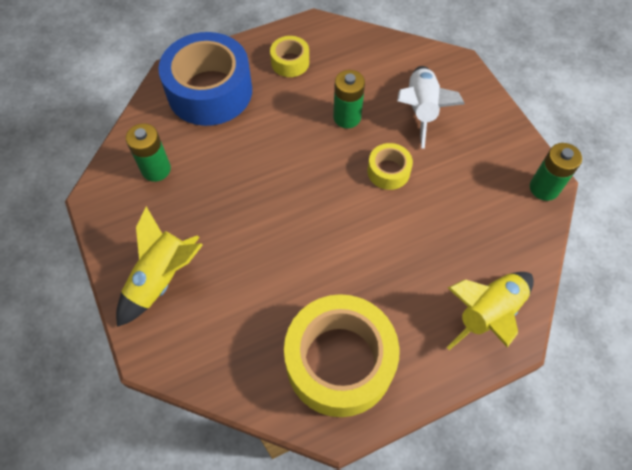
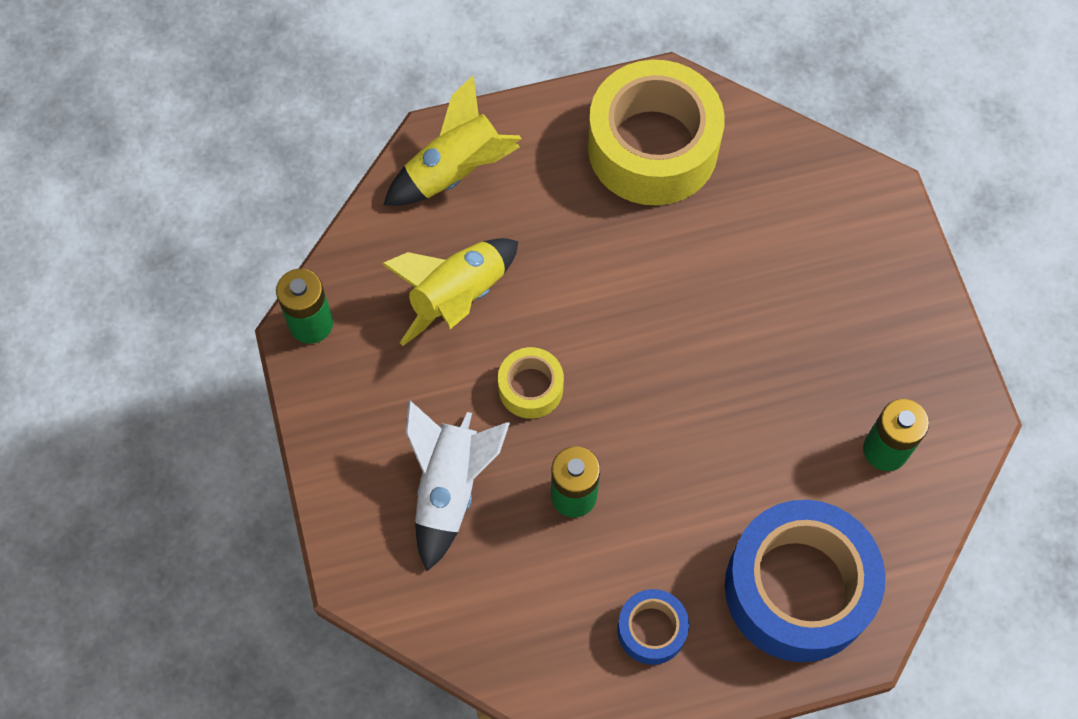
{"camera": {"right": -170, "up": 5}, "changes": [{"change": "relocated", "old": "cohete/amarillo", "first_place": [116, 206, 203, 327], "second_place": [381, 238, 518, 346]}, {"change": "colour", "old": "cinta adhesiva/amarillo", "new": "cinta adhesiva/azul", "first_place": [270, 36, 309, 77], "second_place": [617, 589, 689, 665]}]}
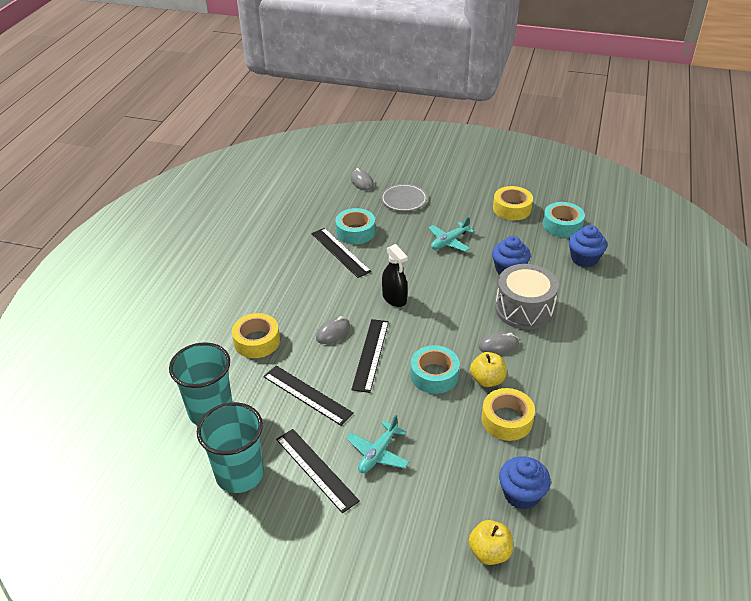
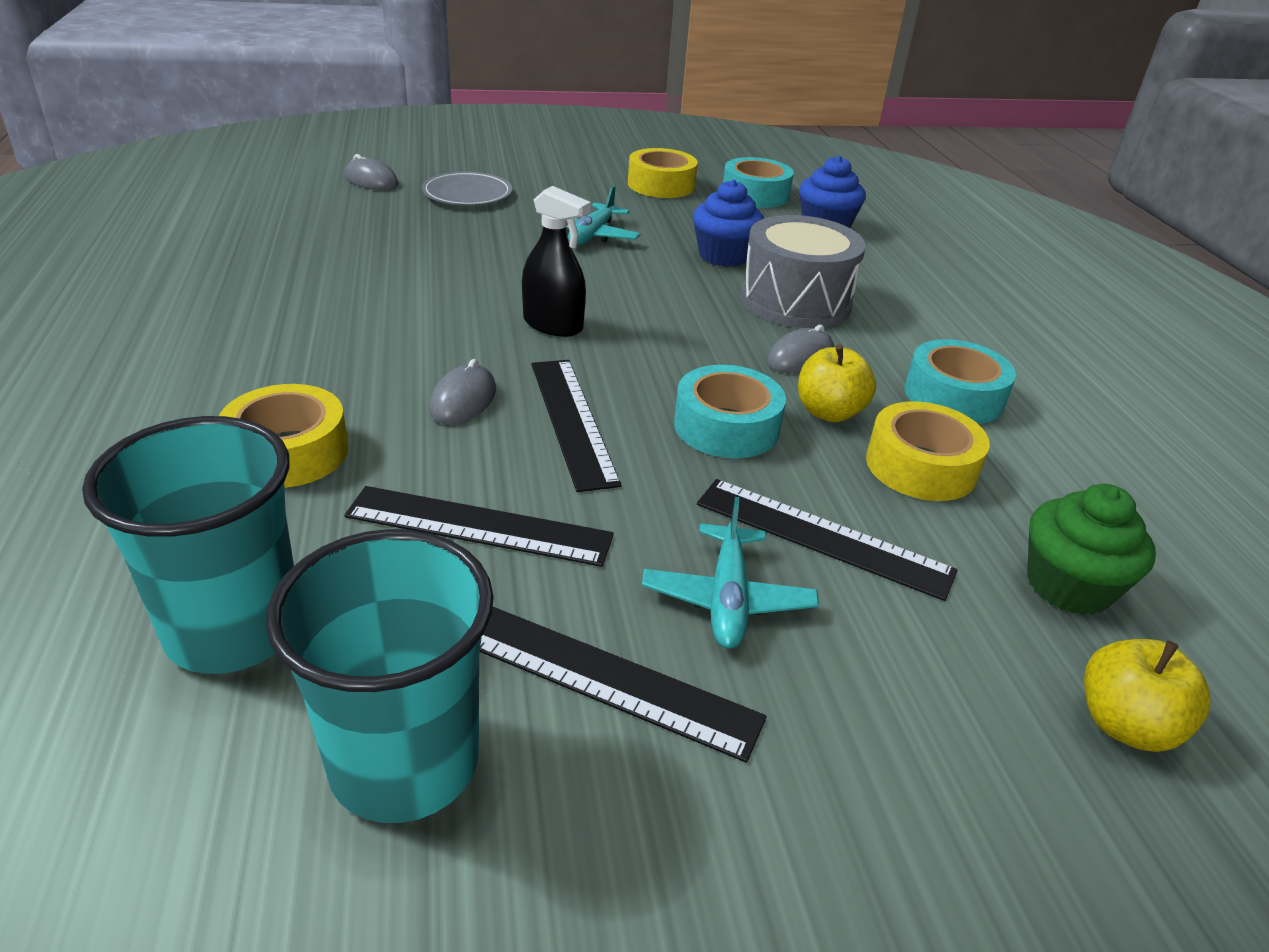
{"camera": {"right": -30, "up": -5}, "changes": [{"change": "relocated", "old": "regla/negro", "first_place": [311, 228, 371, 278], "second_place": [697, 479, 958, 601]}, {"change": "relocated", "old": "cinta adhesiva/turquesa", "first_place": [335, 208, 375, 244], "second_place": [905, 339, 1016, 424]}, {"change": "colour", "old": "magdalena/azul", "new": "magdalena/verde", "first_place": [499, 456, 551, 509], "second_place": [1027, 484, 1156, 615]}]}
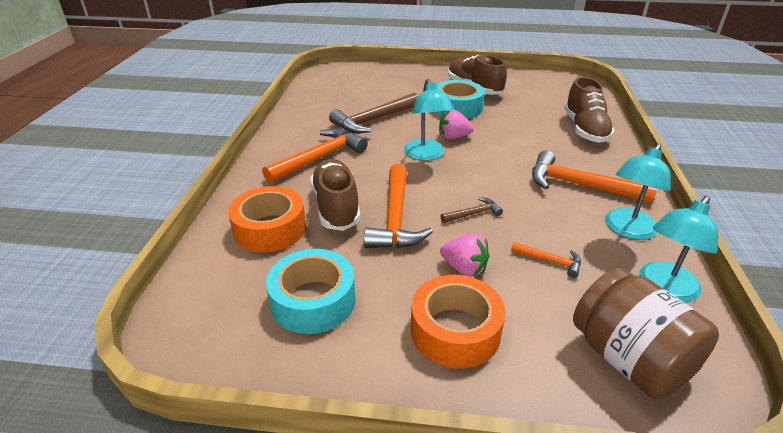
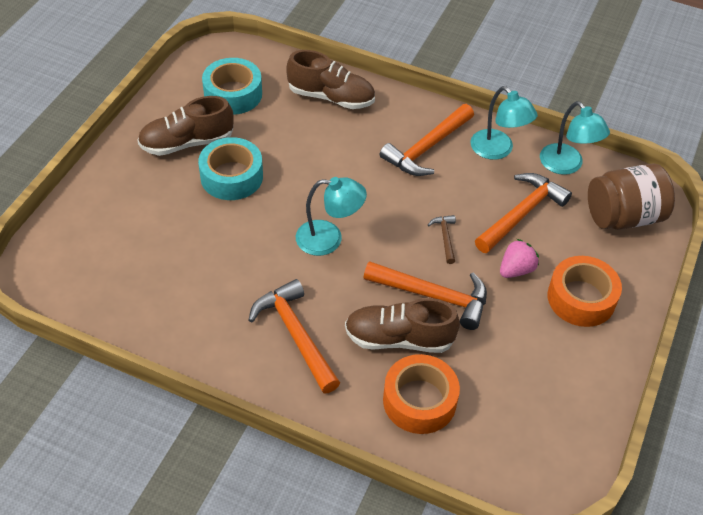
{"camera": {"right": -75, "up": 15}, "changes": [{"change": "relocated", "old": "cinta adhesiva/turquesa", "first_place": [266, 249, 356, 334], "second_place": [202, 58, 262, 115]}, {"change": "size", "old": "martillo/naranja", "first_place": [511, 242, 581, 278], "second_place": [475, 173, 572, 253], "factor": 2.06}, {"change": "missing", "old": "martillo/marrón", "first_place": [329, 93, 418, 133]}, {"change": "missing", "old": "fresa/rosa", "first_place": [439, 110, 474, 139]}]}
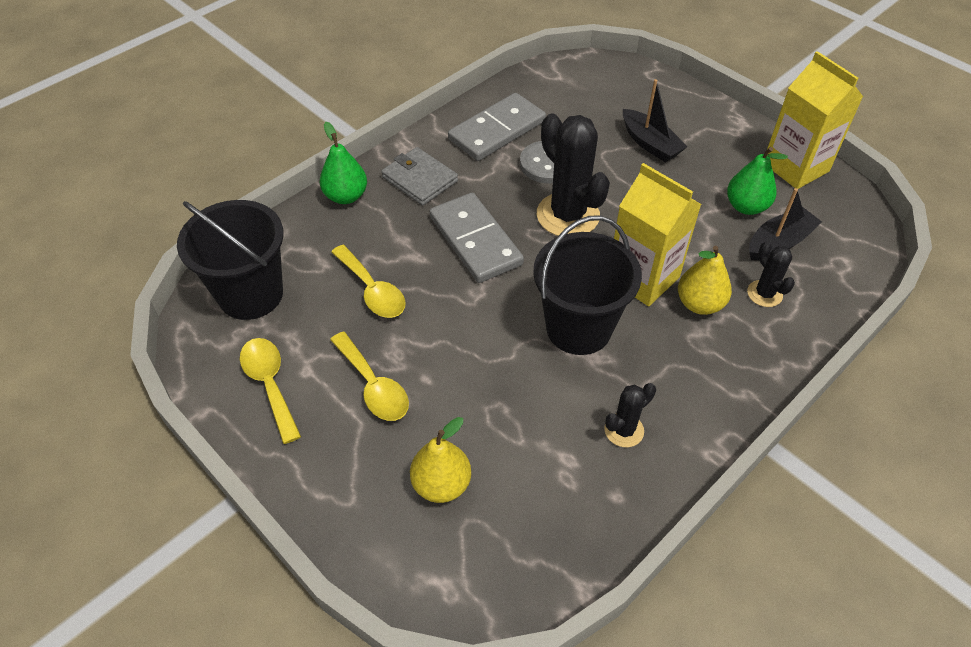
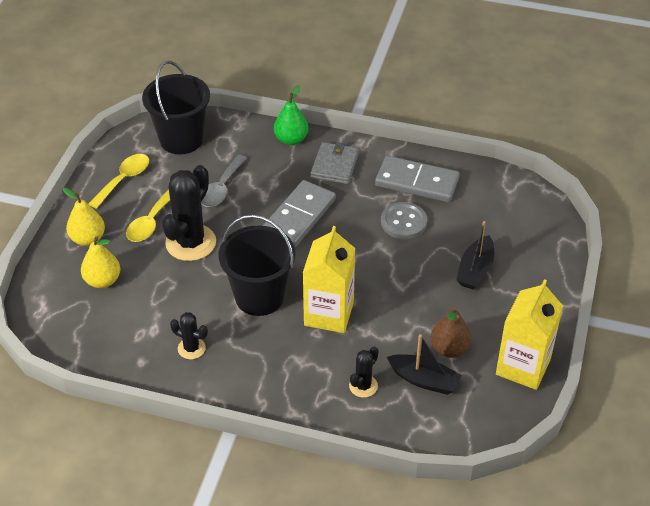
{"camera": {"right": 60, "up": -5}, "changes": [{"change": "relocated", "old": "pera/amarillo", "first_place": [678, 246, 732, 315], "second_place": [63, 188, 105, 246]}, {"change": "relocated", "old": "cactus/negro", "first_place": [537, 113, 610, 236], "second_place": [162, 165, 216, 261]}, {"change": "colour", "old": "cuchara/amarillo", "new": "cuchara/gris", "first_place": [331, 245, 405, 318], "second_place": [201, 155, 247, 207]}, {"change": "colour", "old": "pera/verde", "new": "pera/marrón", "first_place": [727, 147, 788, 215], "second_place": [430, 307, 472, 358]}]}
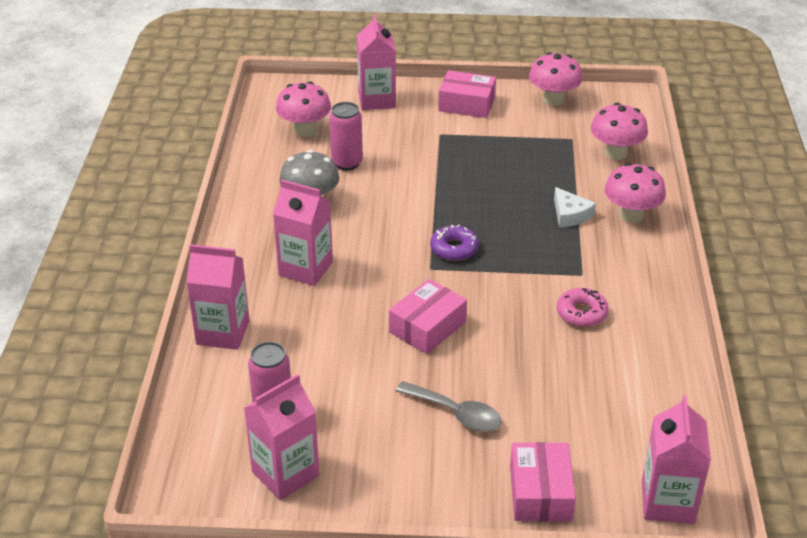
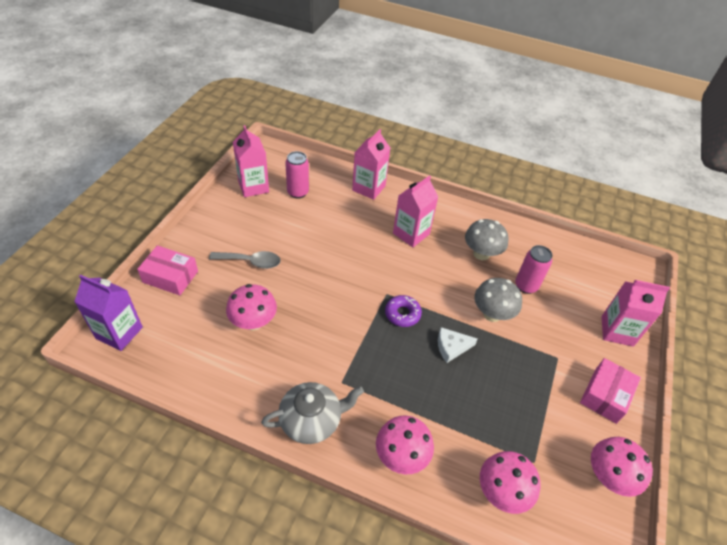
{"camera": {"right": 105, "up": 10}, "changes": [{"change": "colour", "old": "cartón de leche/rosa", "new": "cartón de leche/morado", "first_place": [642, 396, 711, 524], "second_place": [74, 275, 143, 351]}, {"change": "spun", "old": "cuchara/gris", "first_place": [396, 381, 502, 432], "second_place": [209, 251, 281, 269], "degrees": -135}, {"change": "relocated", "old": "seta/rosa", "first_place": [276, 81, 331, 137], "second_place": [226, 284, 277, 331]}, {"change": "appeared", "new": "tetera/gris", "second_place": [261, 382, 364, 444]}, {"change": "relocated", "old": "queso/blanco", "first_place": [554, 187, 596, 227], "second_place": [438, 327, 477, 363]}, {"change": "appeared", "new": "seta/gris", "second_place": [474, 278, 522, 322]}, {"change": "missing", "old": "caja/rosa", "first_place": [389, 279, 467, 354]}, {"change": "missing", "old": "rosquilla/rosa", "first_place": [557, 288, 609, 327]}]}
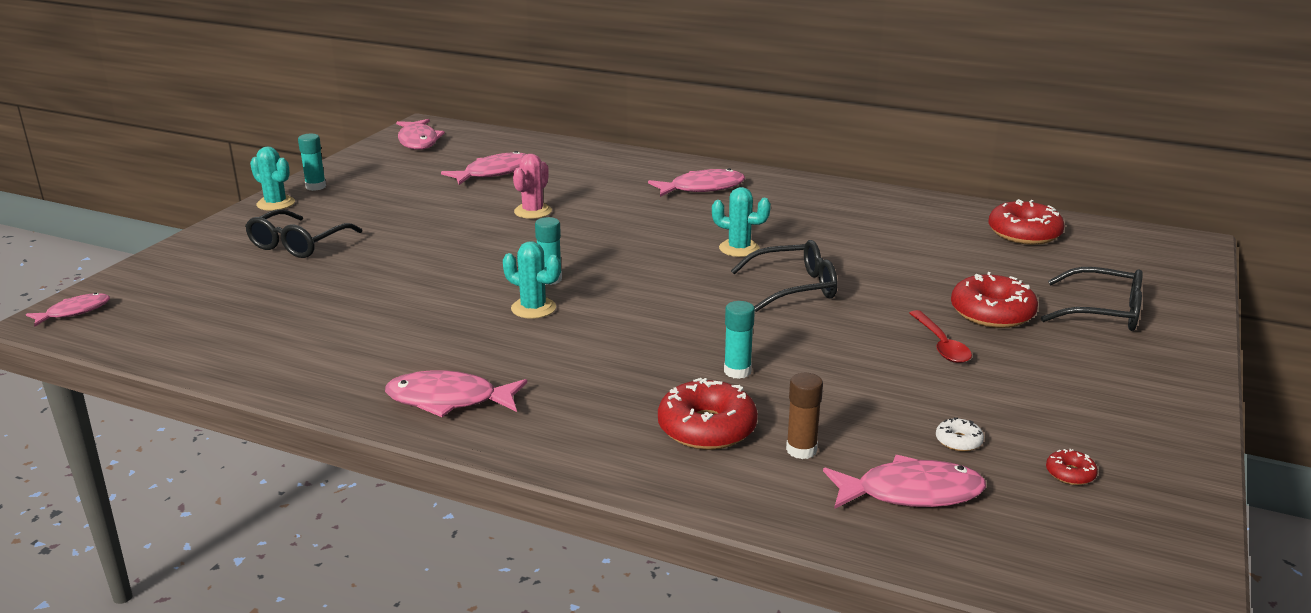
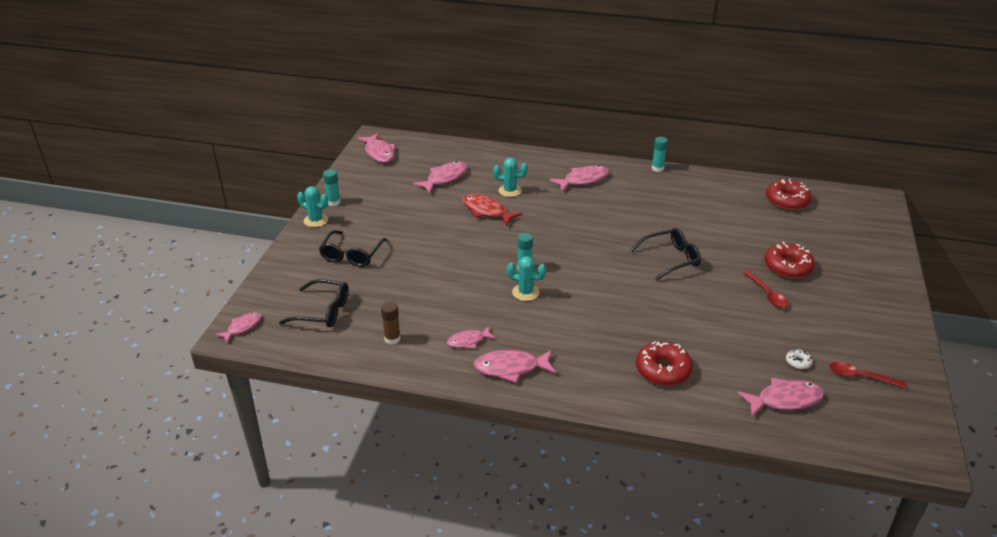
{"camera": {"right": -10, "up": 10}, "changes": [{"change": "relocated", "old": "gafas/negro", "first_place": [1041, 267, 1143, 331], "second_place": [279, 279, 349, 327]}, {"change": "relocated", "old": "barra de pegamento/marrón", "first_place": [786, 373, 823, 459], "second_place": [381, 301, 401, 345]}, {"change": "appeared", "new": "pez/rosa", "second_place": [447, 326, 496, 348]}, {"change": "exchanged", "old": "cactus/rosa", "new": "pez/rojo", "first_place": [513, 154, 552, 219], "second_place": [462, 194, 522, 226]}, {"change": "relocated", "old": "cactus/turquesa", "first_place": [712, 187, 771, 257], "second_place": [493, 158, 528, 197]}, {"change": "relocated", "old": "barra de pegamento/turquesa", "first_place": [724, 301, 755, 379], "second_place": [652, 137, 668, 172]}, {"change": "exchanged", "old": "rosquilla/rojo", "new": "cuchara/rojo", "first_place": [1046, 449, 1098, 485], "second_place": [829, 362, 906, 388]}]}
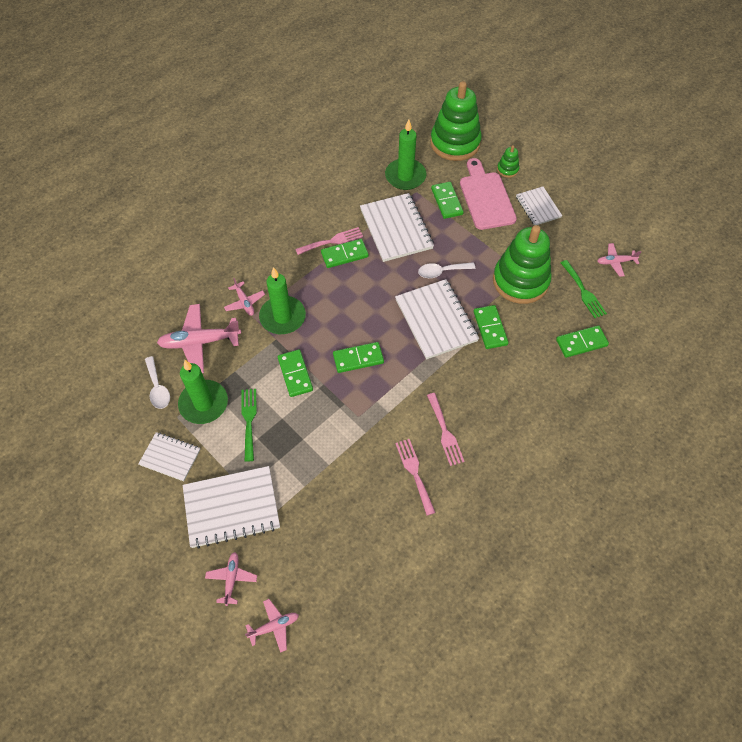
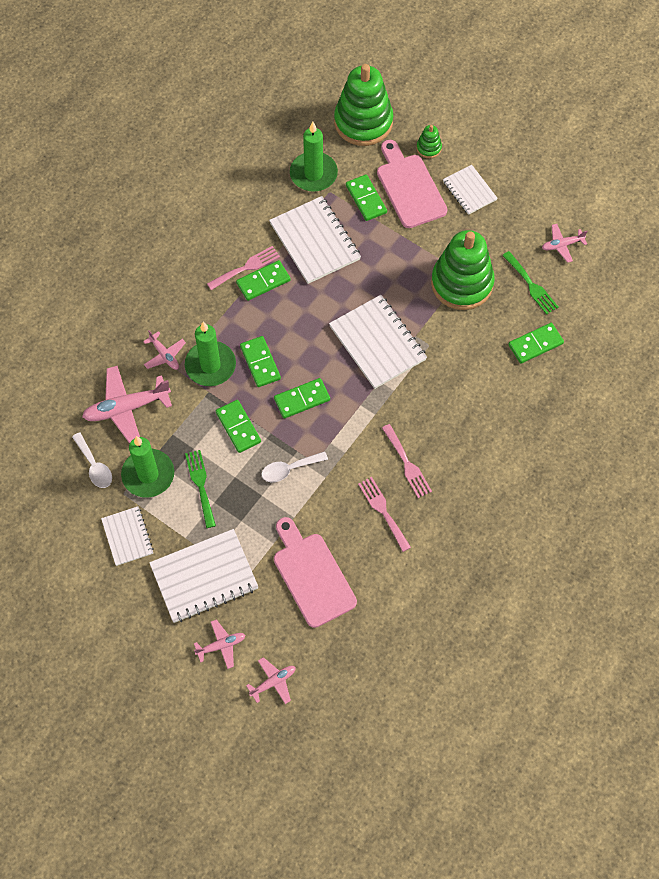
{"camera": {"right": -10, "up": 5}, "changes": [{"change": "spun", "old": "cuaderno/blanco", "first_place": [138, 432, 200, 481], "second_place": [101, 506, 154, 566], "degrees": 60}, {"change": "spun", "old": "avión/rosa", "first_place": [205, 552, 257, 606], "second_place": [194, 619, 245, 669], "degrees": 75}, {"change": "relocated", "old": "ficha de dominó/verde", "first_place": [474, 305, 509, 349], "second_place": [240, 336, 281, 387]}, {"change": "relocated", "old": "cuchara/blanco", "first_place": [418, 262, 475, 278], "second_place": [262, 451, 328, 482]}, {"change": "appeared", "new": "tabla de cortar/rosa", "second_place": [274, 517, 357, 628]}]}
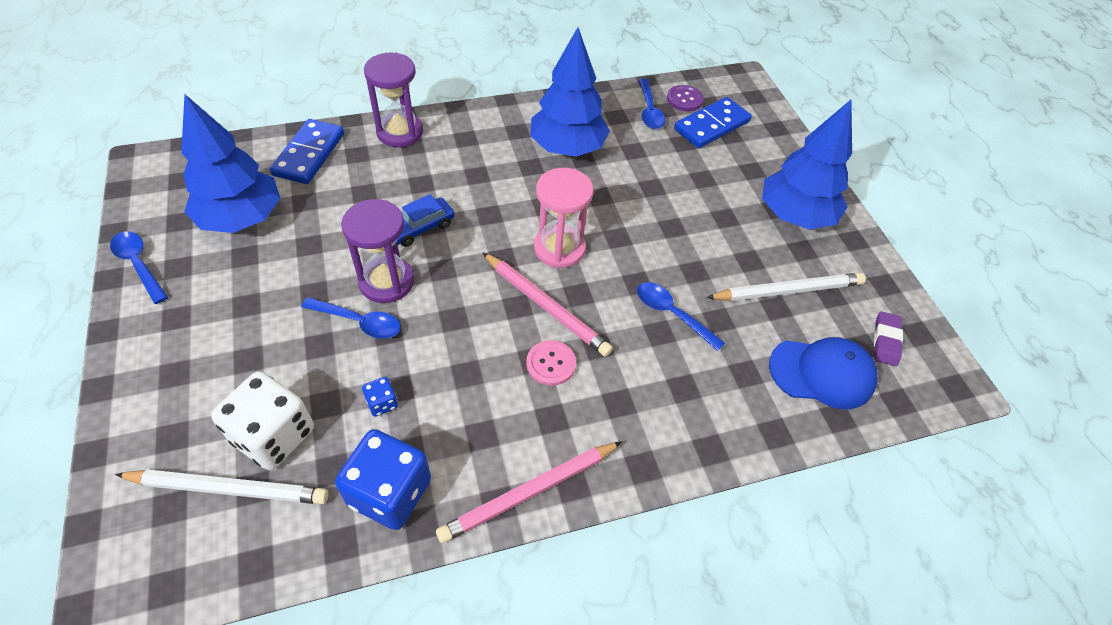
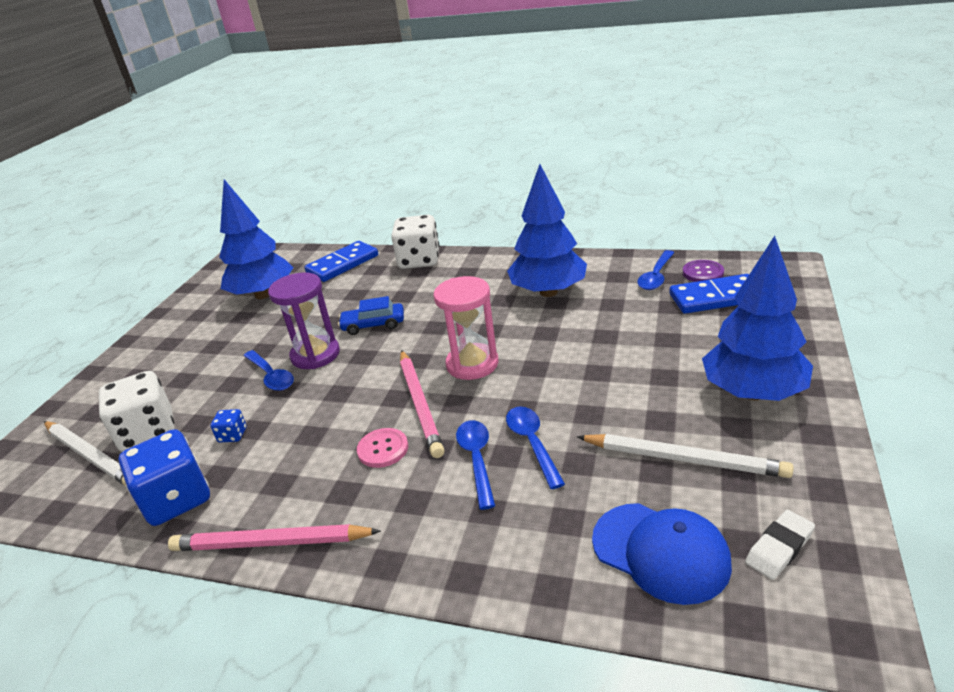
{"camera": {"right": 40, "up": -20}, "changes": [{"change": "exchanged", "old": "reloj de arena/morado", "new": "dado/blanco", "first_place": [364, 52, 423, 147], "second_place": [391, 215, 439, 269]}, {"change": "relocated", "old": "cuchara/azul", "first_place": [110, 231, 168, 304], "second_place": [456, 420, 495, 510]}, {"change": "colour", "old": "goma de borrar/morado", "new": "goma de borrar/blanco", "first_place": [874, 311, 903, 366], "second_place": [745, 510, 815, 580]}]}
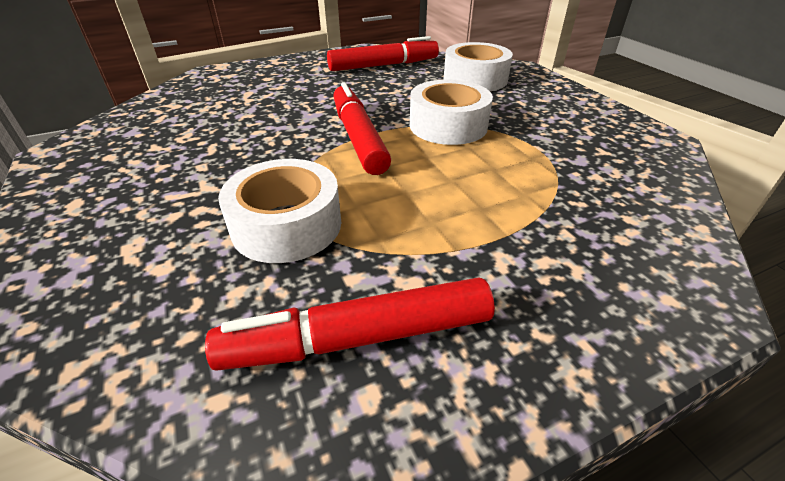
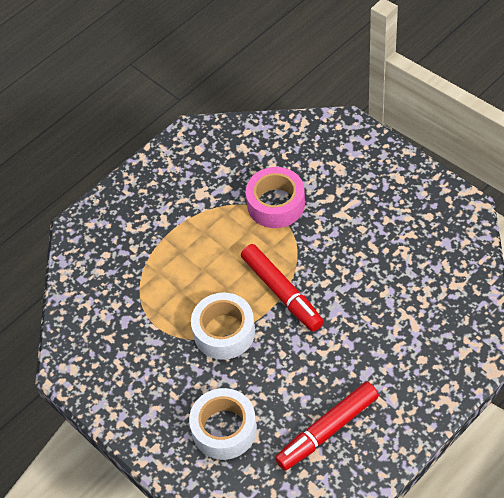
{"camera": {"right": 165, "up": 15}, "changes": [{"change": "colour", "old": "cinta adhesiva/blanco", "new": "cinta adhesiva/rosa", "first_place": [218, 159, 341, 263], "second_place": [246, 167, 305, 228]}, {"change": "missing", "old": "rotulador/rojo", "first_place": [205, 277, 495, 371]}]}
